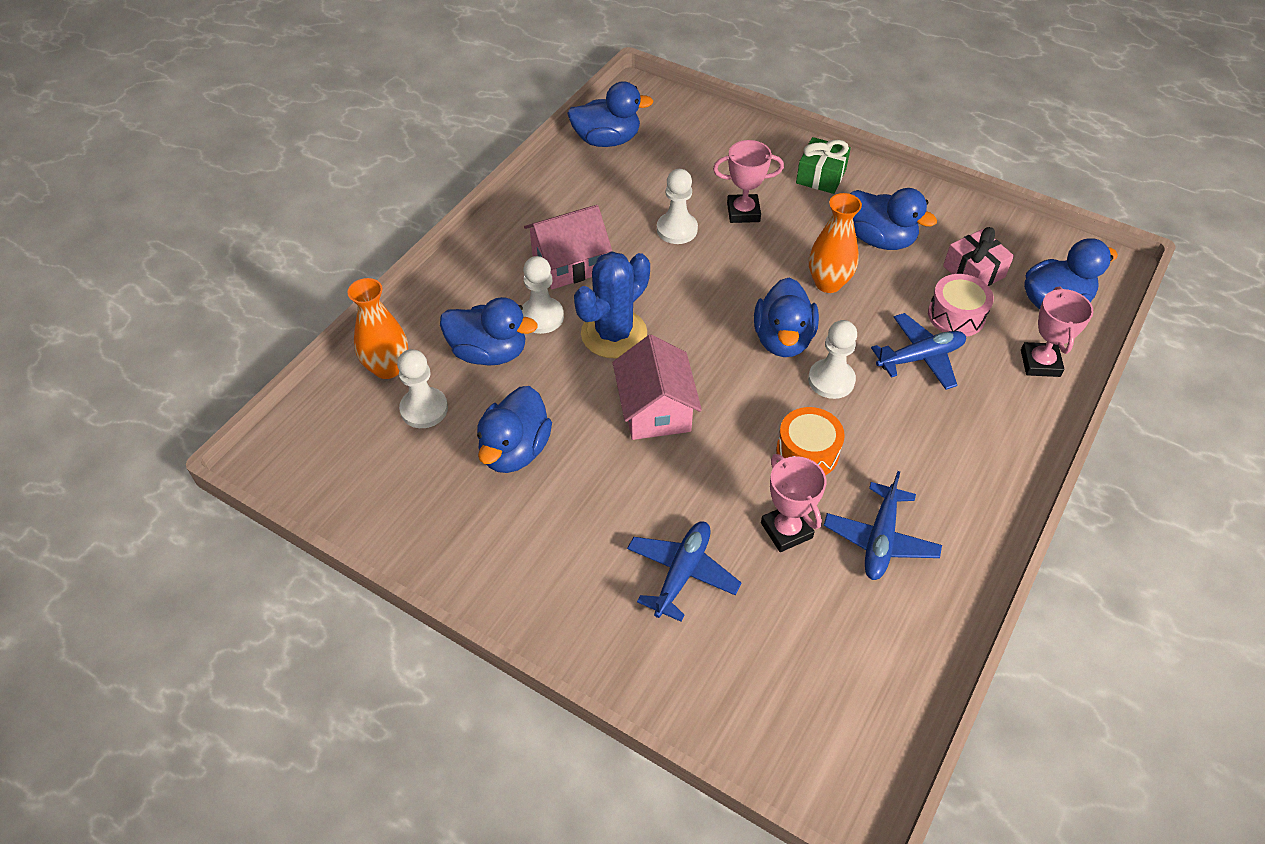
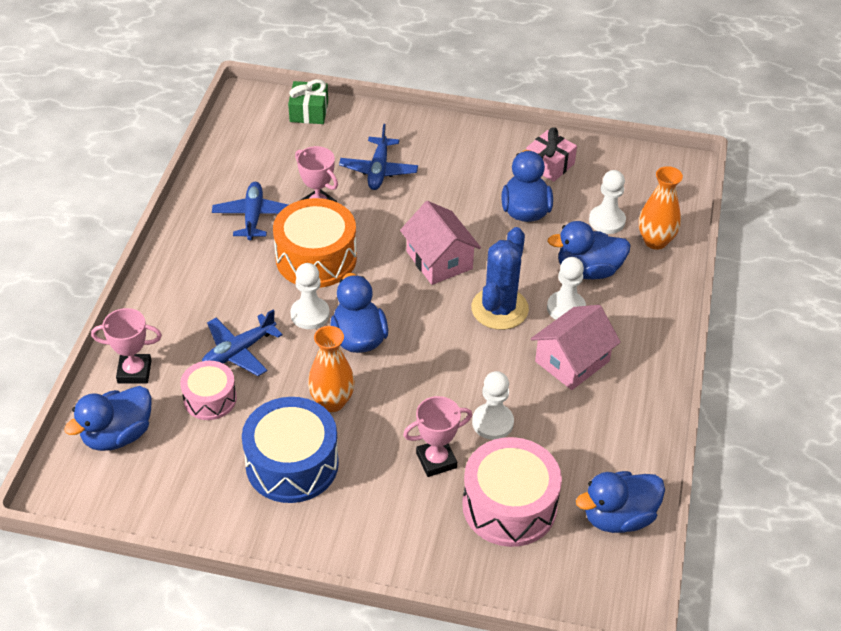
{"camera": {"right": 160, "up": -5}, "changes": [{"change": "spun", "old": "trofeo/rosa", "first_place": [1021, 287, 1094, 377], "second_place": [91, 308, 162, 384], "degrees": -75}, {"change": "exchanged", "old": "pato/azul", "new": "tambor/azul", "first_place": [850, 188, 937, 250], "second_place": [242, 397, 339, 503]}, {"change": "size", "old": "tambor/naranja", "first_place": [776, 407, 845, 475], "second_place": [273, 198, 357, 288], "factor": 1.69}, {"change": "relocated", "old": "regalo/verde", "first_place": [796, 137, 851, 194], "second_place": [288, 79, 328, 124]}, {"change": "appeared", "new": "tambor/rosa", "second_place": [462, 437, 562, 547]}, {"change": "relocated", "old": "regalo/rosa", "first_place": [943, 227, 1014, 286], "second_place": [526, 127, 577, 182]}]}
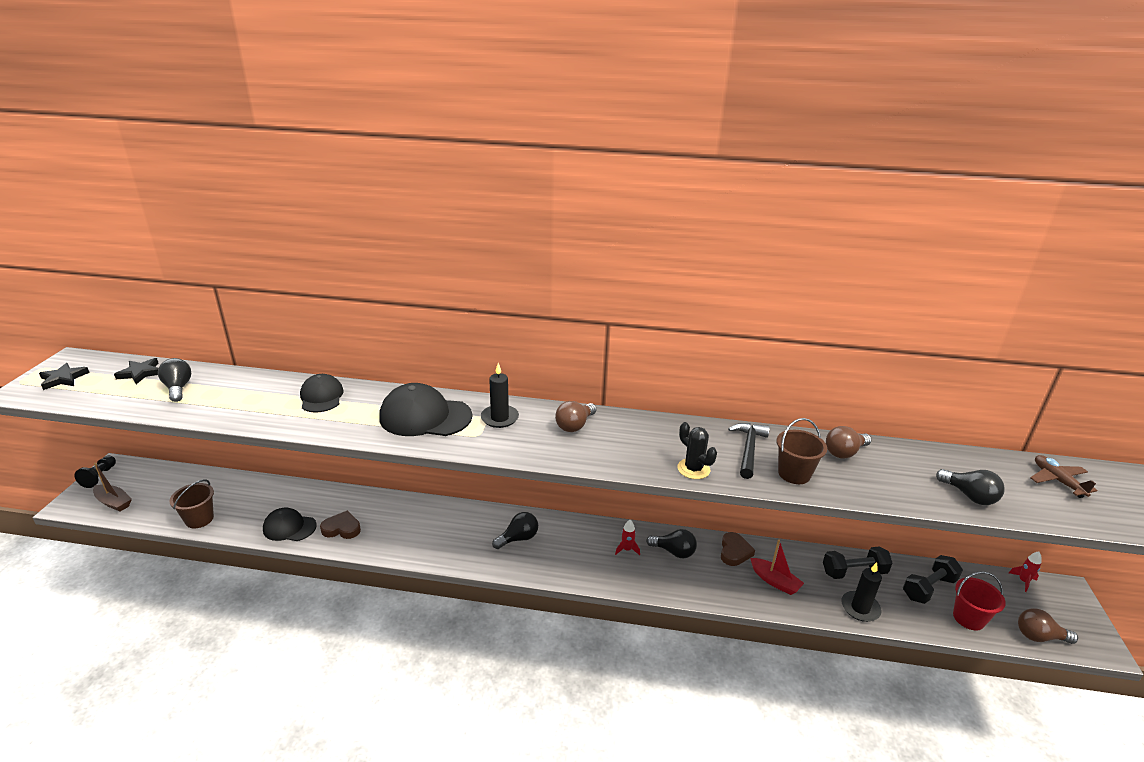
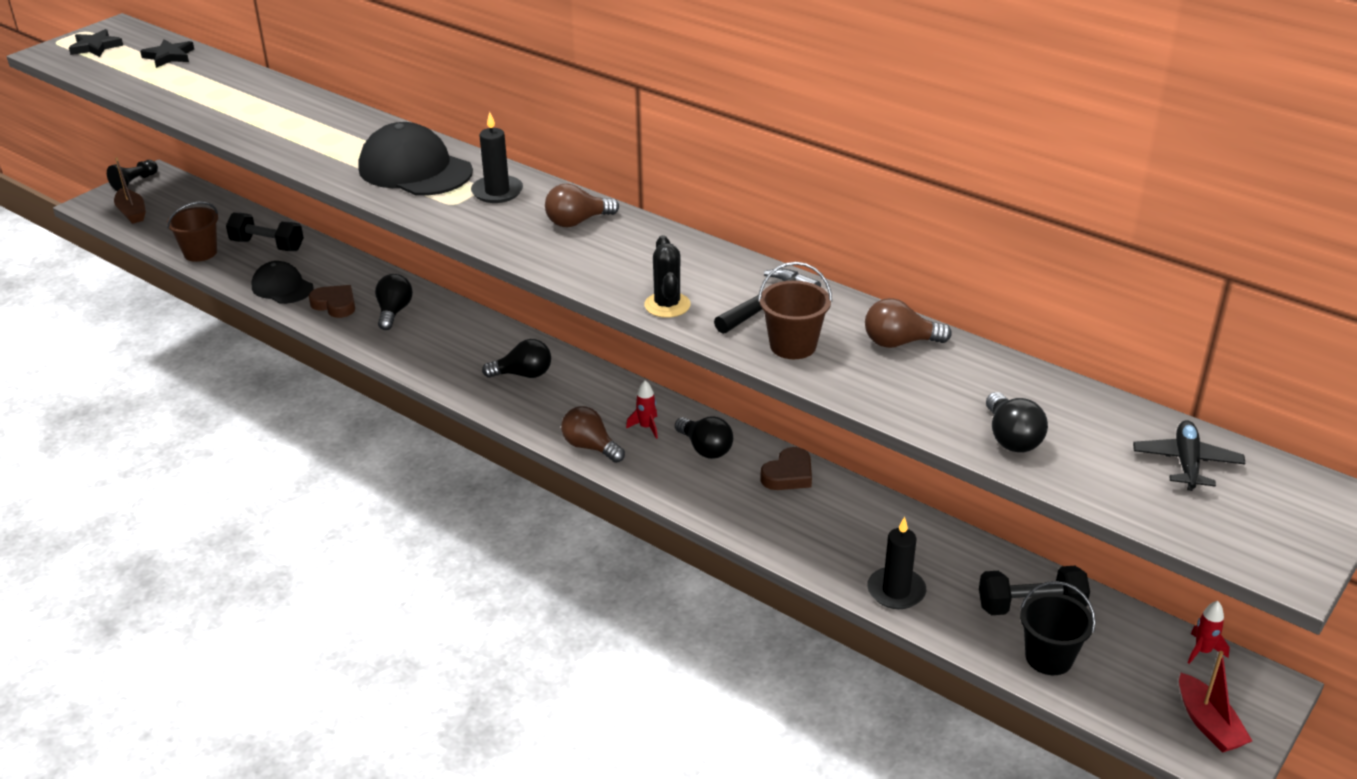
{"camera": {"right": 30, "up": 5}, "changes": [{"change": "relocated", "old": "mancuerna/negro", "first_place": [823, 547, 892, 579], "second_place": [226, 212, 304, 251]}, {"change": "relocated", "old": "bombilla/negro", "first_place": [158, 358, 191, 402], "second_place": [375, 274, 413, 330]}, {"change": "relocated", "old": "bombilla/marrón", "first_place": [1018, 608, 1078, 644], "second_place": [561, 406, 625, 463]}, {"change": "colour", "old": "balde/rojo", "new": "balde/negro", "first_place": [953, 571, 1006, 631], "second_place": [1020, 581, 1096, 675]}, {"change": "colour", "old": "avión/marrón", "new": "avión/negro", "first_place": [1030, 455, 1098, 498], "second_place": [1133, 420, 1245, 491]}, {"change": "relocated", "old": "barco/rojo", "first_place": [750, 539, 804, 595], "second_place": [1179, 651, 1252, 753]}, {"change": "missing", "old": "gorra/negro", "first_place": [300, 374, 344, 413]}]}
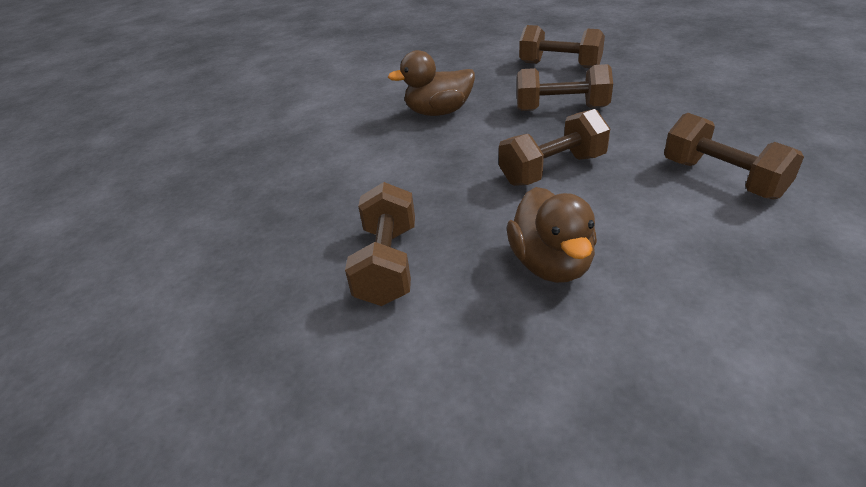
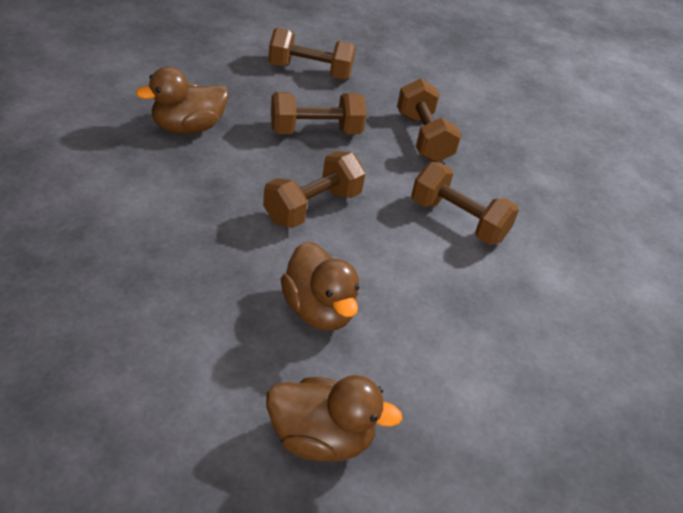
{"camera": {"right": -25, "up": 5}, "changes": [{"change": "appeared", "new": "pato/marrón", "second_place": [266, 375, 403, 462]}, {"change": "relocated", "old": "mancuerna/marrón", "first_place": [345, 182, 415, 306], "second_place": [397, 78, 462, 162]}]}
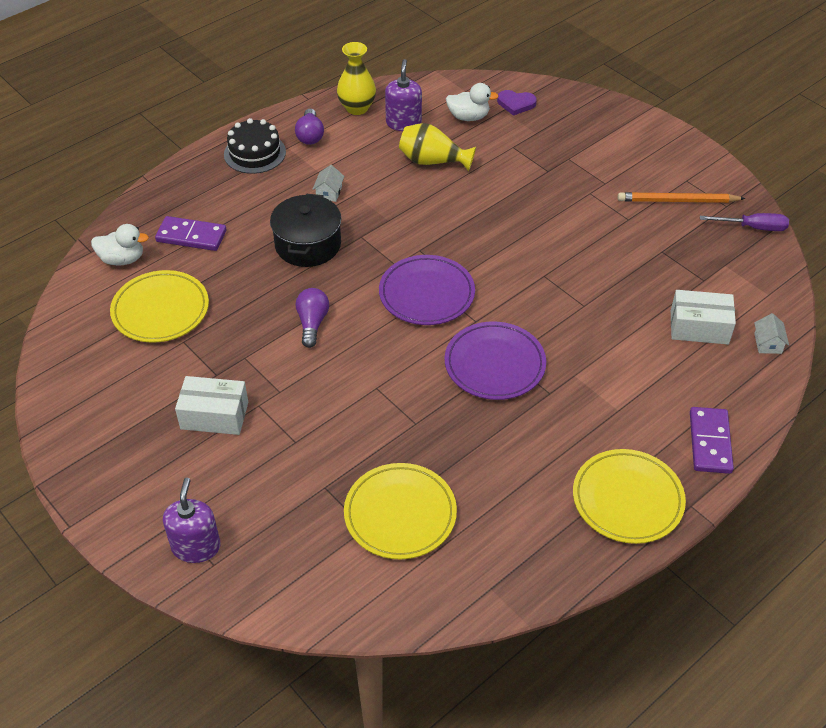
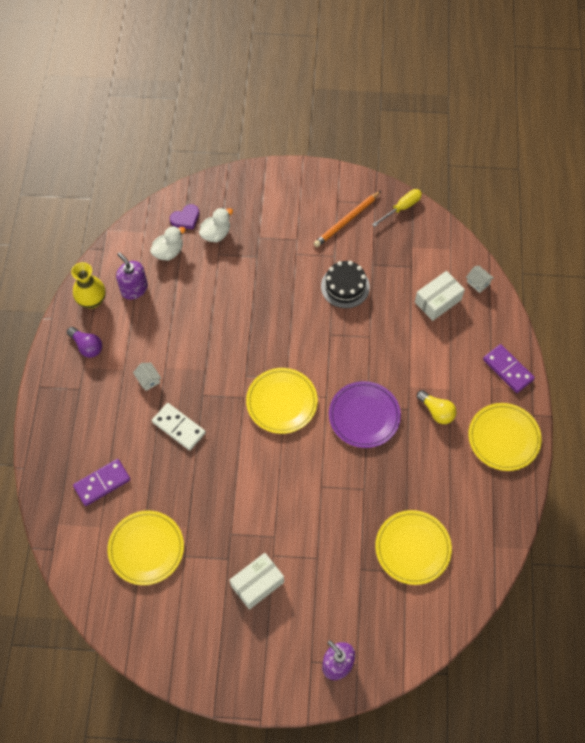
{"camera": {"right": -45, "up": 15}, "changes": [{"change": "exchanged", "old": "olla/negro", "new": "ficha de dominó/blanco", "first_place": [270, 193, 342, 267], "second_place": [152, 403, 206, 450]}, {"change": "relocated", "old": "pato/blanco", "first_place": [91, 224, 149, 266], "second_place": [199, 208, 233, 242]}, {"change": "colour", "old": "plato/morado", "new": "plato/amarillo", "first_place": [379, 255, 475, 325], "second_place": [246, 368, 318, 434]}, {"change": "relocated", "old": "tarta/negro", "first_place": [224, 118, 286, 174], "second_place": [321, 261, 370, 308]}, {"change": "colour", "old": "destornillador/morado", "new": "destornillador/amarillo", "first_place": [700, 213, 789, 231], "second_place": [372, 189, 422, 227]}, {"change": "appeared", "new": "bombilla/amarillo", "second_place": [417, 390, 456, 424]}, {"change": "missing", "old": "bombilla/morado", "first_place": [296, 288, 329, 348]}, {"change": "missing", "old": "florero/amarillo", "first_place": [399, 123, 476, 171]}]}
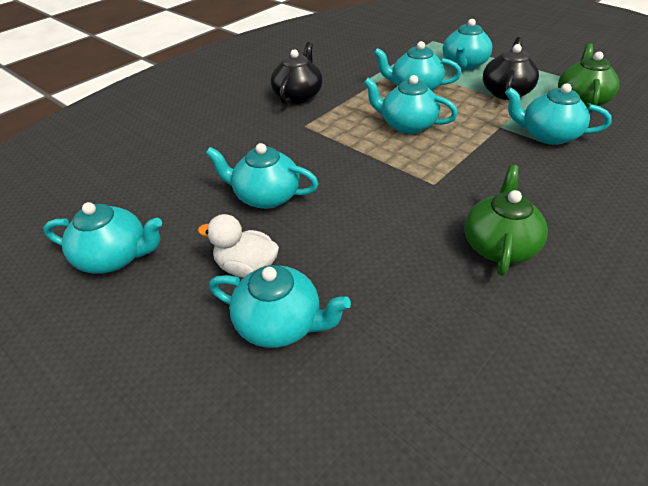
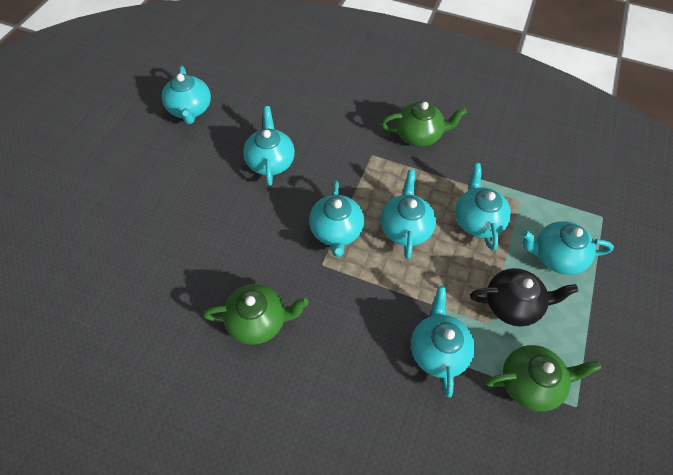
{"camera": {"right": 65, "up": 15}, "changes": [{"change": "relocated", "old": "tetera/turquesa", "first_place": [209, 265, 351, 348], "second_place": [309, 180, 364, 257]}, {"change": "colour", "old": "tetera/negro", "new": "tetera/verde", "first_place": [271, 42, 323, 104], "second_place": [381, 101, 467, 147]}, {"change": "missing", "old": "pato/blanco", "first_place": [198, 214, 279, 278]}]}
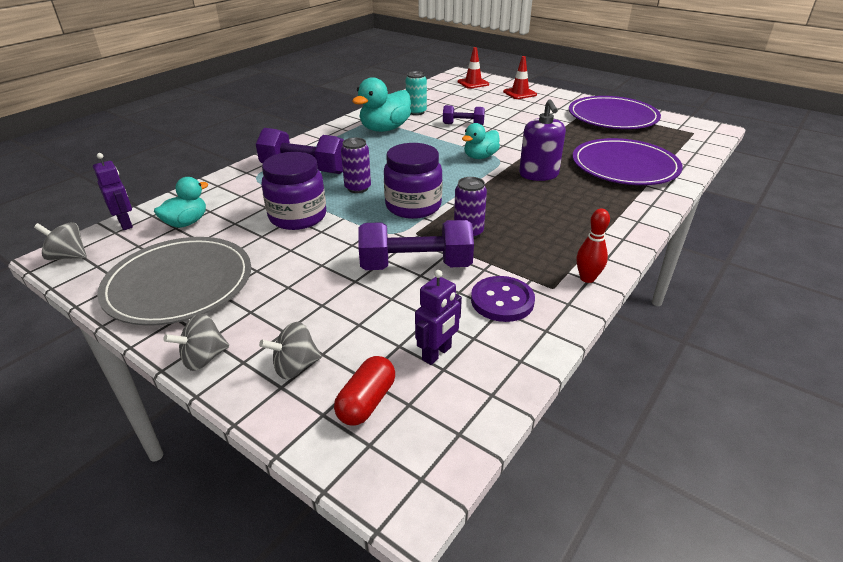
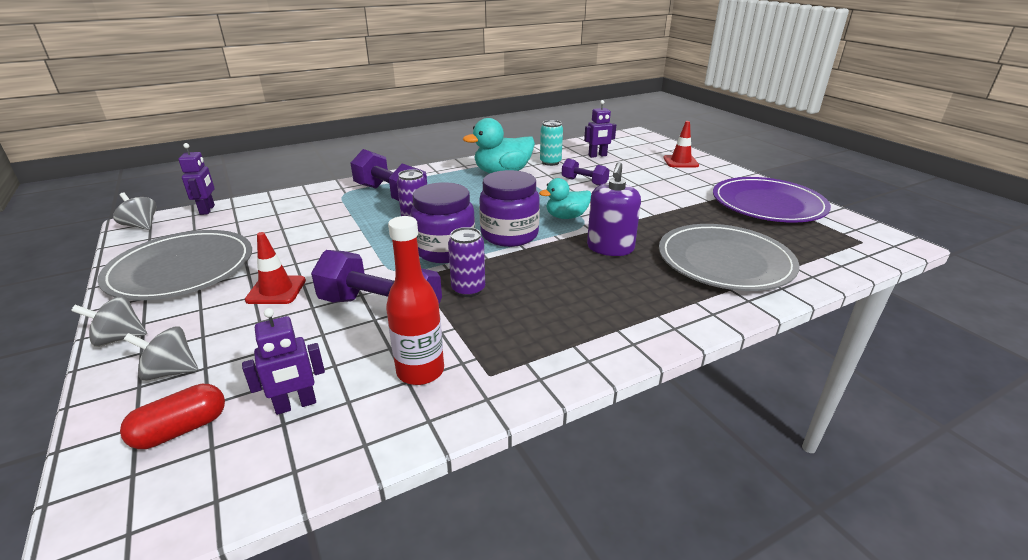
{"camera": {"right": 25, "up": -5}, "changes": [{"change": "relocated", "old": "cono de tráfico/rojo", "first_place": [458, 47, 489, 89], "second_place": [245, 232, 306, 304]}, {"change": "exchanged", "old": "botón/morado", "new": "botella/rojo", "first_place": [471, 276, 535, 322], "second_place": [386, 216, 444, 385]}, {"change": "relocated", "old": "tarro/morado", "first_place": [261, 152, 326, 230], "second_place": [479, 170, 540, 247]}, {"change": "appeared", "new": "robot/morado", "second_place": [584, 100, 616, 158]}, {"change": "colour", "old": "plato/morado", "new": "plato/gris", "first_place": [572, 138, 683, 185], "second_place": [659, 224, 800, 291]}, {"change": "missing", "old": "pato/turquesa", "first_place": [154, 177, 208, 228]}, {"change": "missing", "old": "bolo/rojo", "first_place": [576, 209, 610, 283]}]}
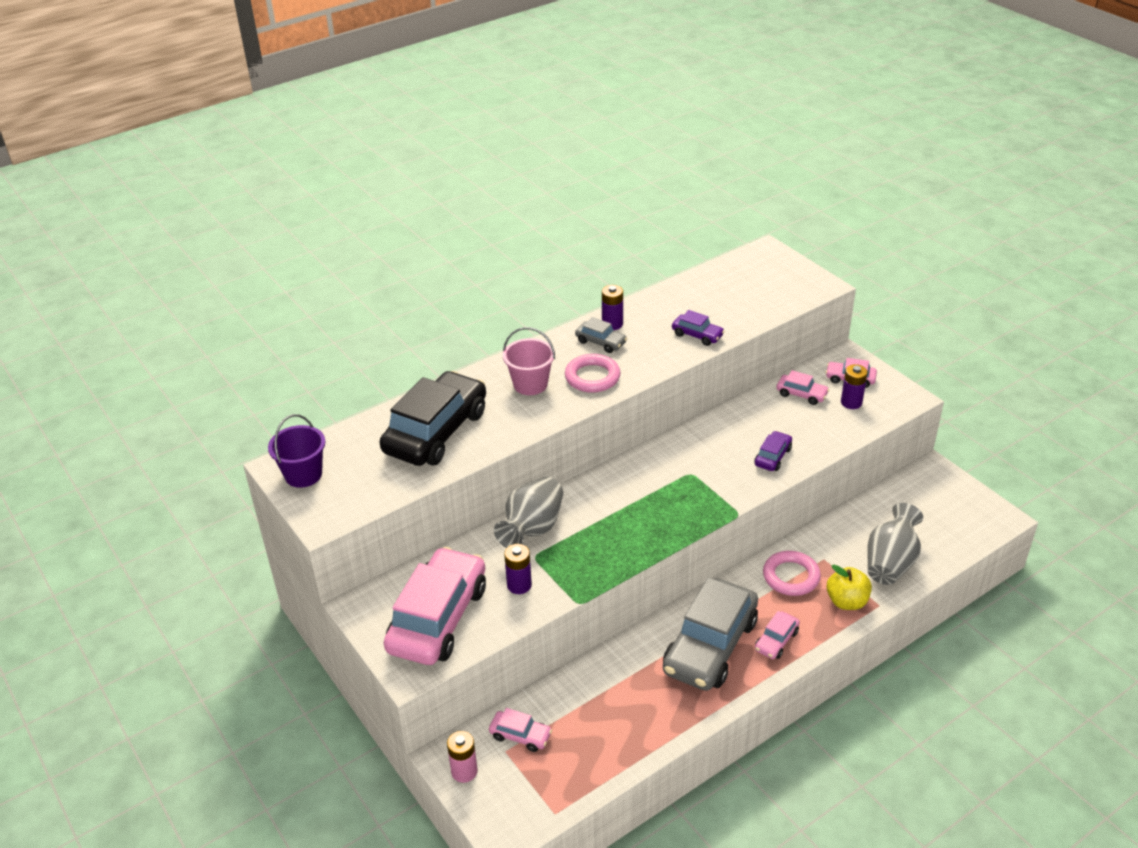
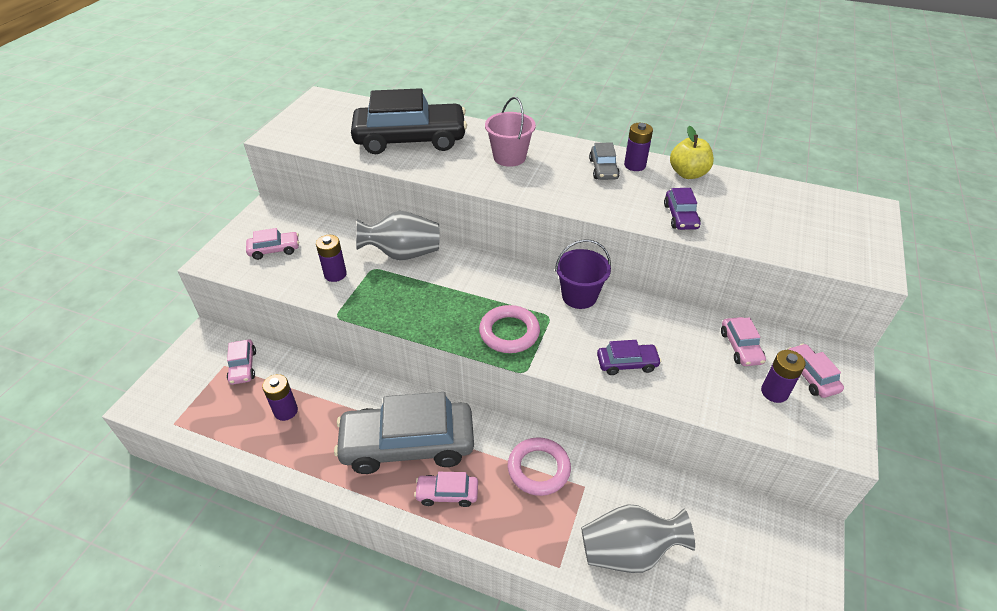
{"camera": {"right": 55, "up": 5}, "changes": [{"change": "size", "old": "coche/rosa", "first_place": [384, 547, 486, 665], "second_place": [246, 228, 299, 260], "factor": 0.44}, {"change": "appeared", "new": "pila/morado", "second_place": [262, 374, 298, 421]}, {"change": "relocated", "old": "anillo/rosa", "first_place": [565, 354, 621, 393], "second_place": [479, 305, 540, 353]}, {"change": "relocated", "old": "balde/morado", "first_place": [268, 414, 325, 488], "second_place": [555, 239, 611, 309]}, {"change": "relocated", "old": "manzana/amarillo", "first_place": [827, 565, 872, 610], "second_place": [670, 126, 714, 179]}, {"change": "missing", "old": "pila/rosa", "first_place": [447, 731, 478, 783]}]}
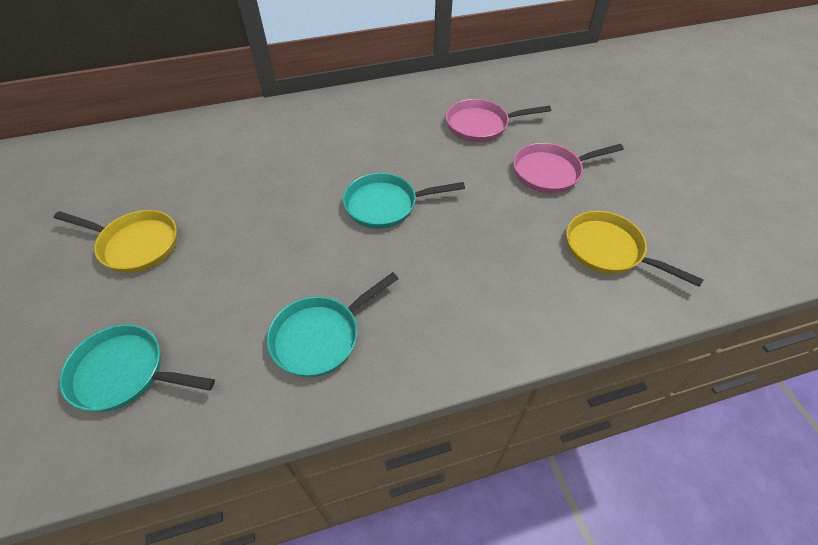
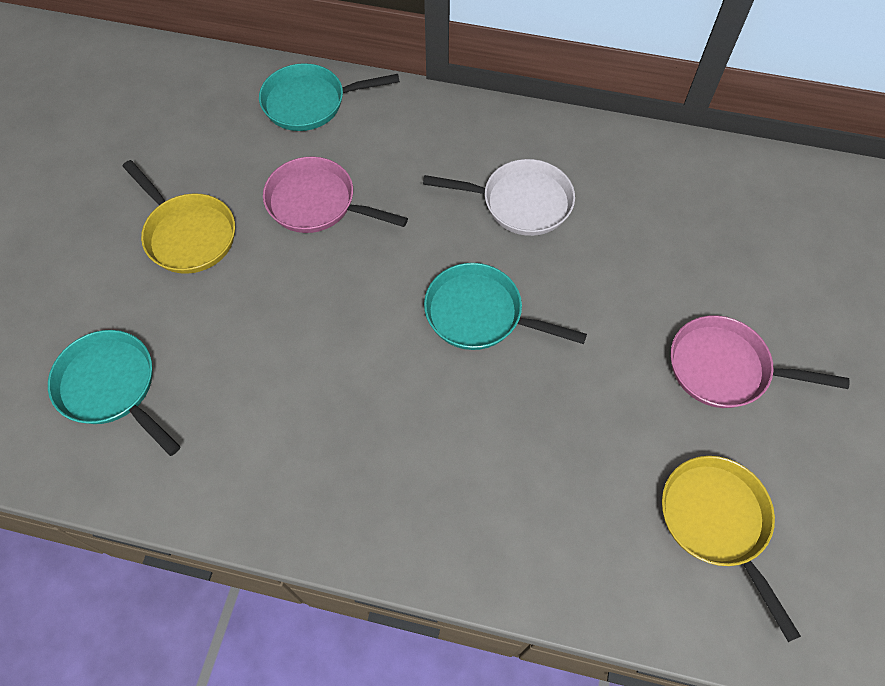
{"camera": {"right": 30, "up": 10}, "changes": [{"change": "relocated", "old": "sartén/turquesa", "first_place": [267, 272, 398, 377], "second_place": [259, 63, 400, 131]}, {"change": "relocated", "old": "sartén/rosa", "first_place": [446, 99, 551, 142], "second_place": [263, 157, 408, 233]}, {"change": "appeared", "new": "sartén/blanco", "second_place": [423, 159, 575, 236]}]}
